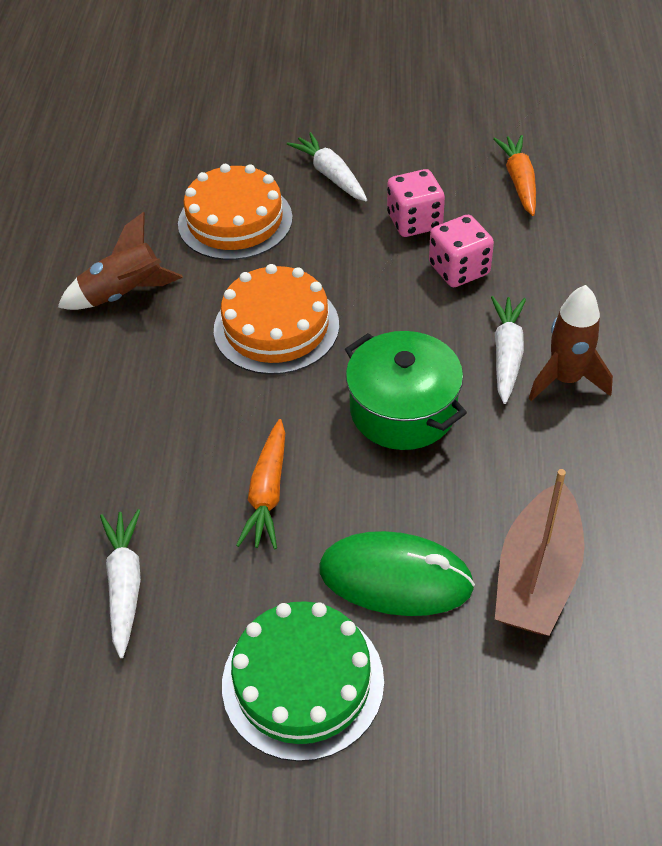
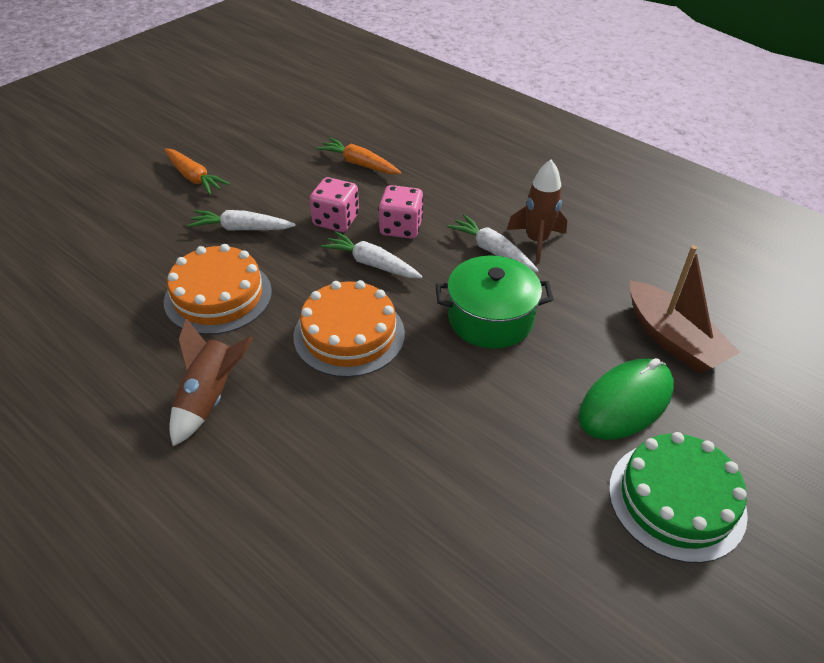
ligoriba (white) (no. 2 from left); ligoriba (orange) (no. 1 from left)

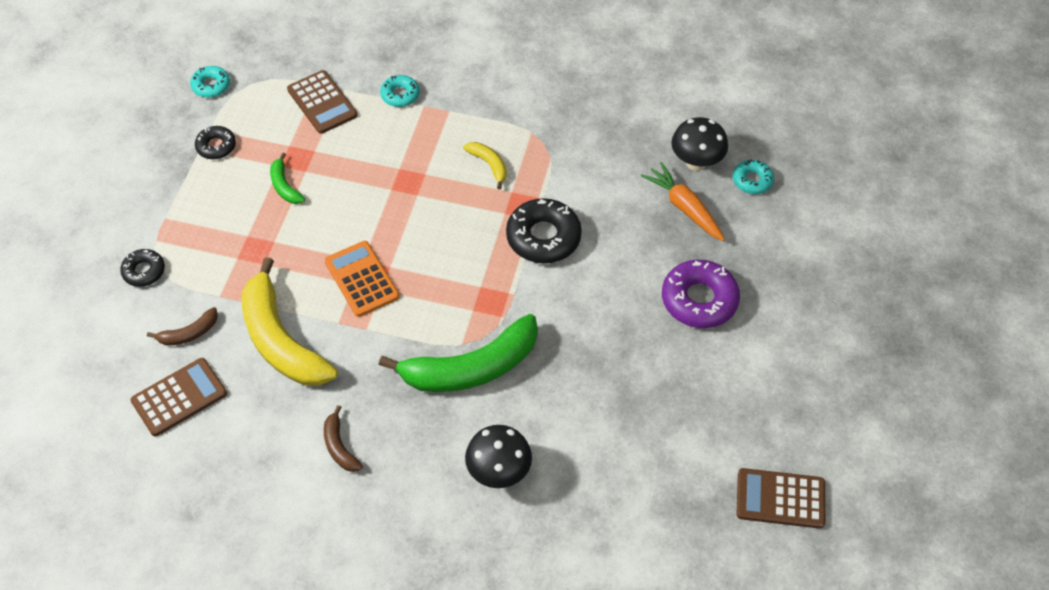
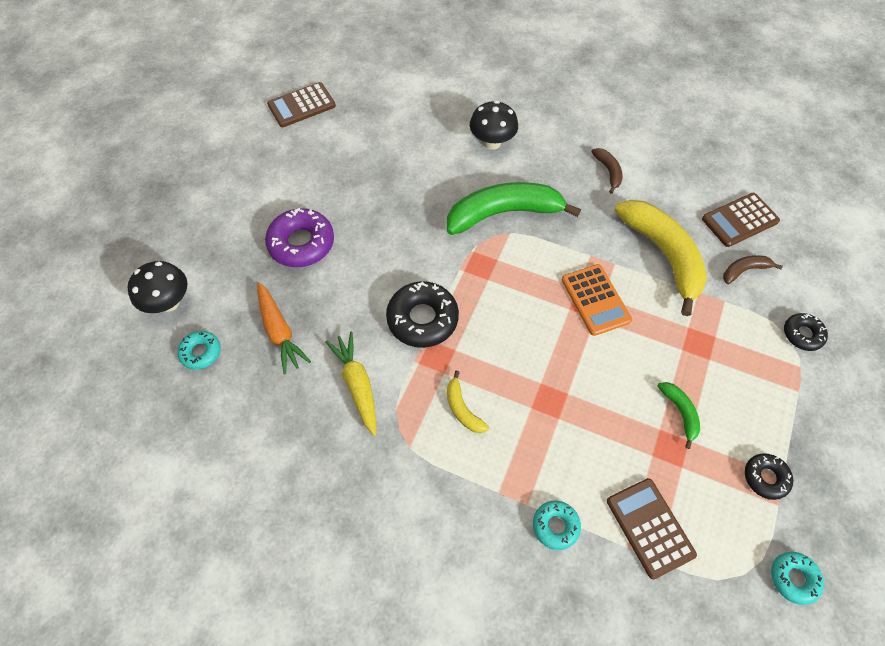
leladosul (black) (no. 1 from left); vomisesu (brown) (no. 1 from left); ligoriba (yellow)

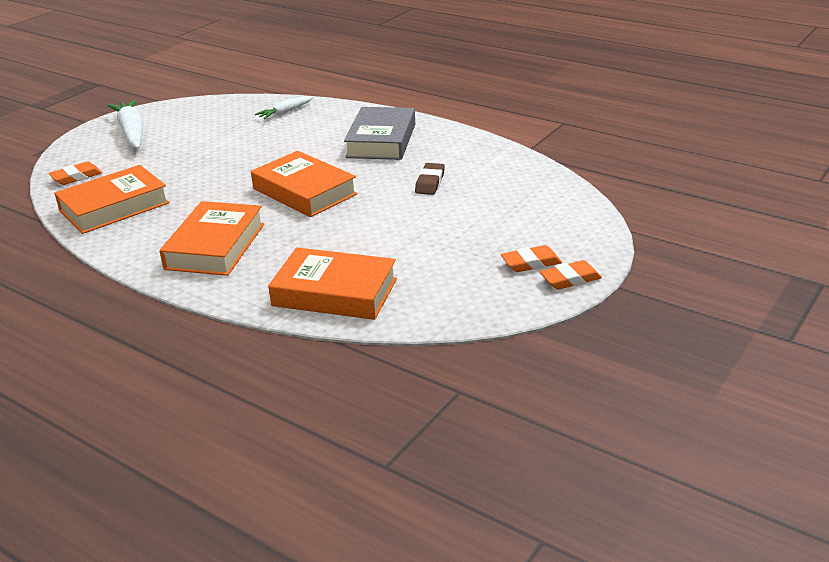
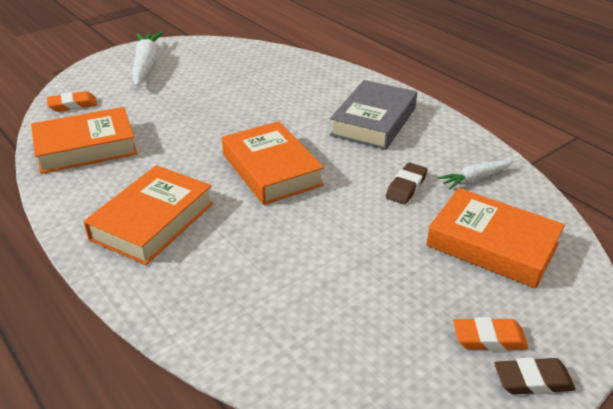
ligoriba (white) (no. 2 from left); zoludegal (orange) (no. 4 from left); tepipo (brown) (no. 2 from left)

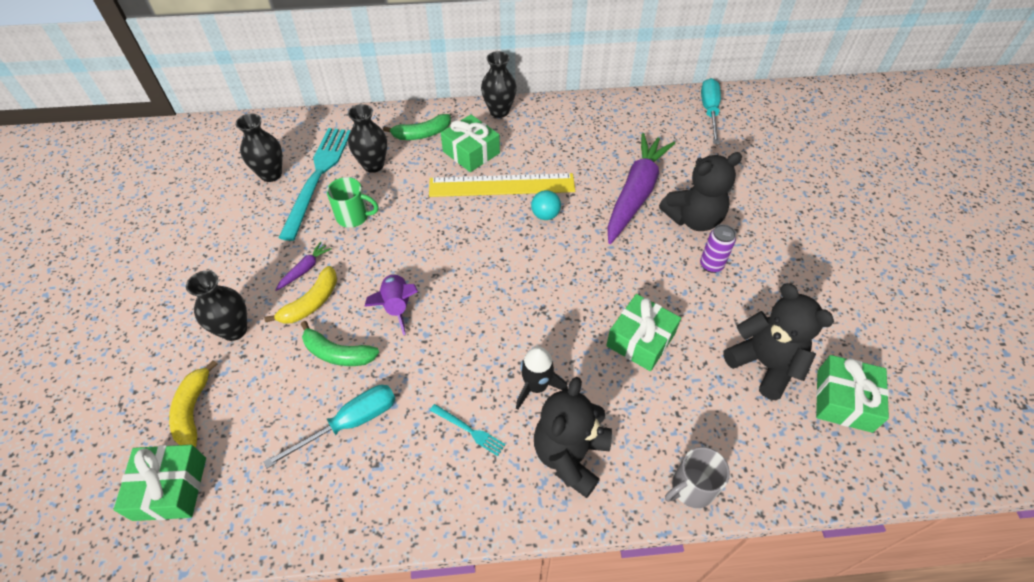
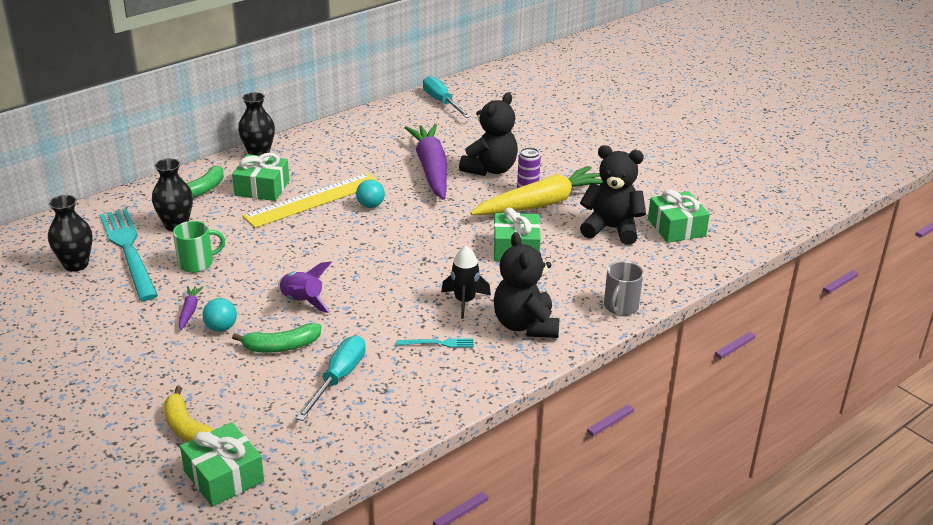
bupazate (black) (no. 1 from left in the first image); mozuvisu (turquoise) (no. 1 from left); ligoriba (yellow)

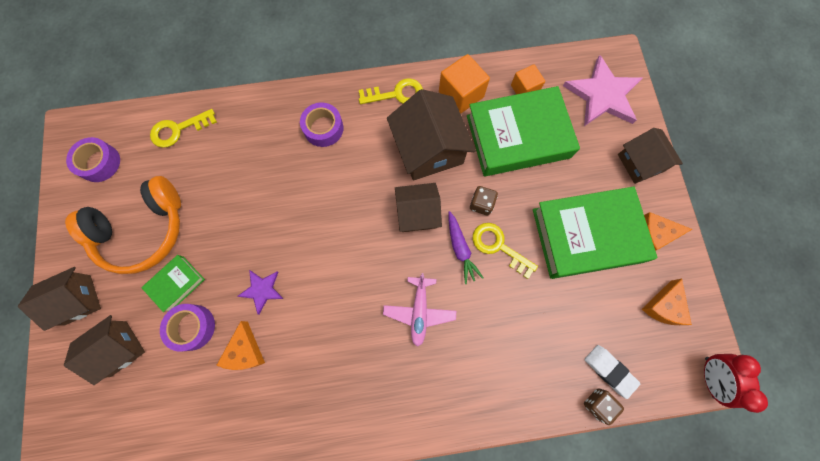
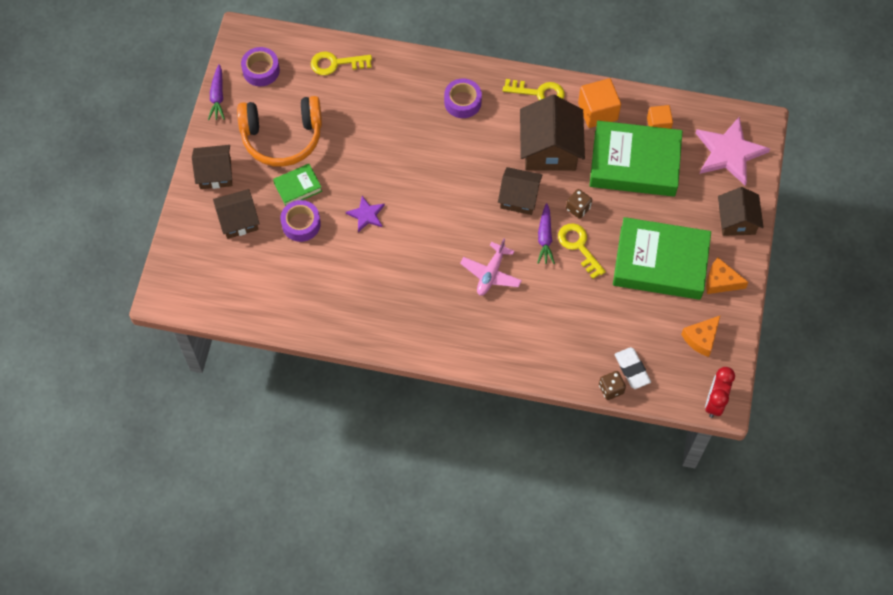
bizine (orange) (no. 1 from left in the first image); ligoriba (purple) (no. 1 from left)

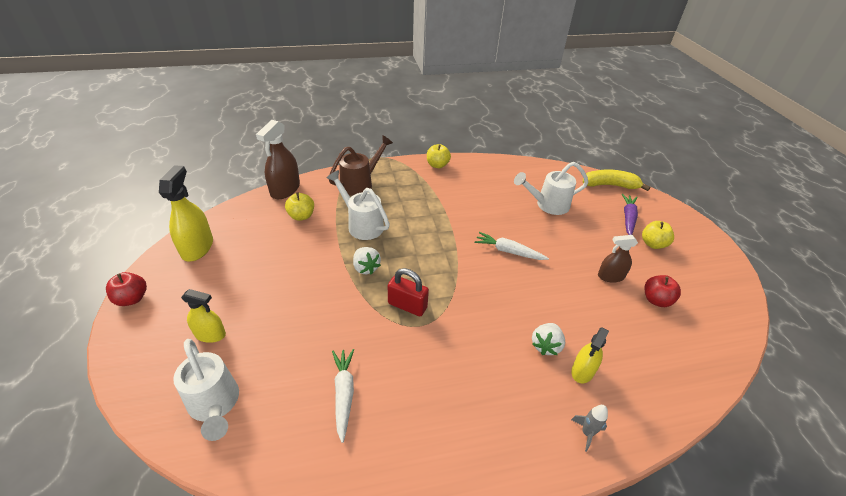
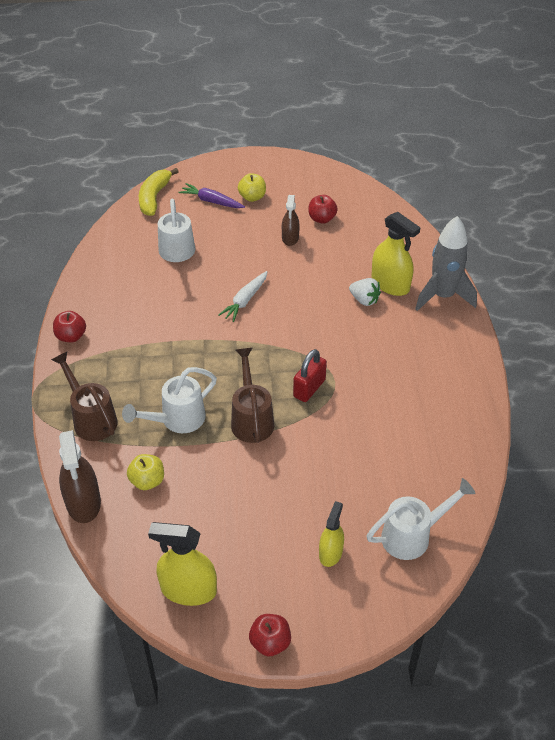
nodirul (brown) (no. 1 from left); ligoriba (white) (no. 1 from left in the first image); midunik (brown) (no. 2 from left); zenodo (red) (no. 1 from left); nodirul (yellow) (no. 3 from left); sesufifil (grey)

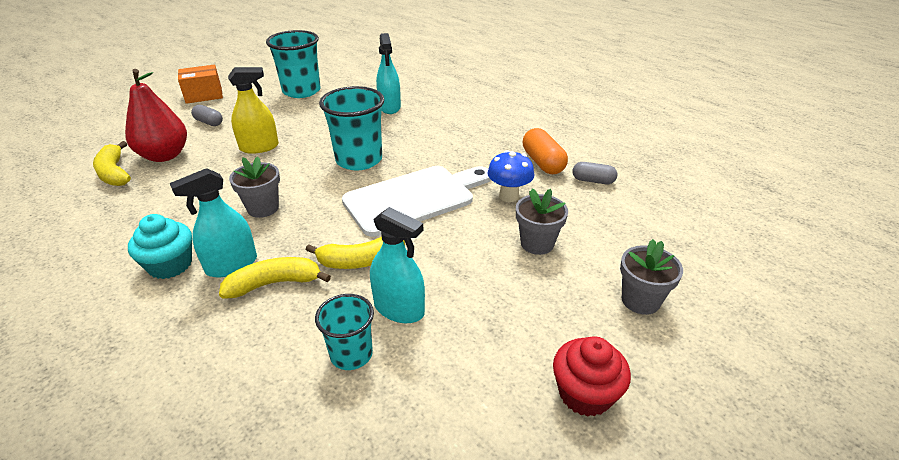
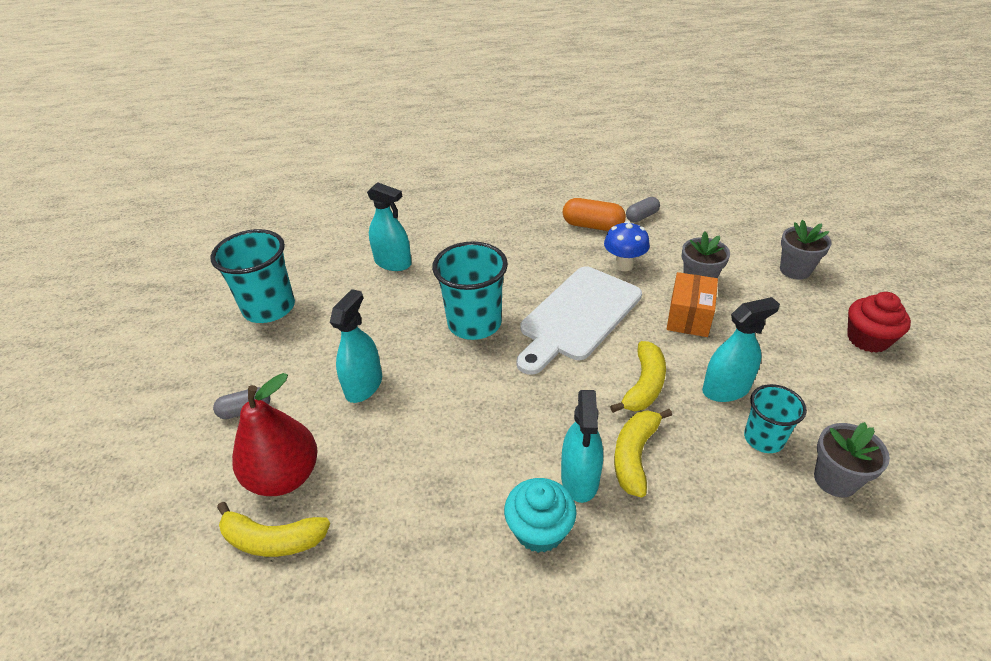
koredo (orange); nodirul (turquoise) (no. 1 from left); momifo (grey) (no. 3 from left); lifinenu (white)

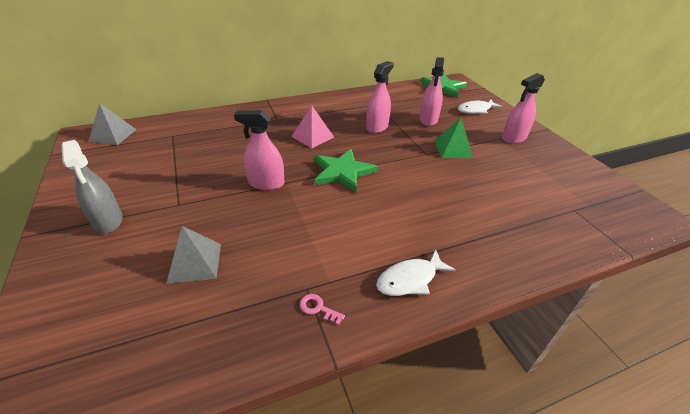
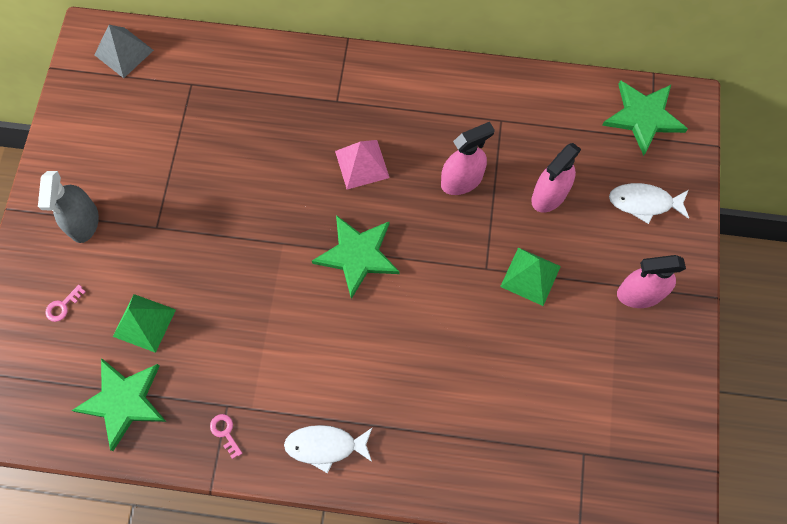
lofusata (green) (no. 1 from left); nodirul (pink) (no. 1 from left in the first image); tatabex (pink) (no. 1 from left); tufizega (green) (no. 1 from left)

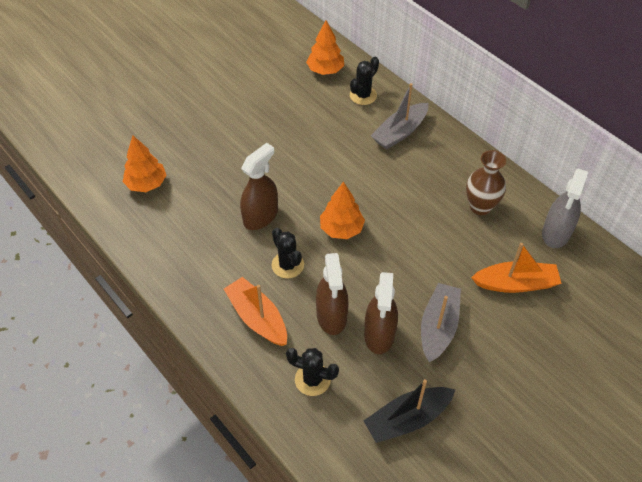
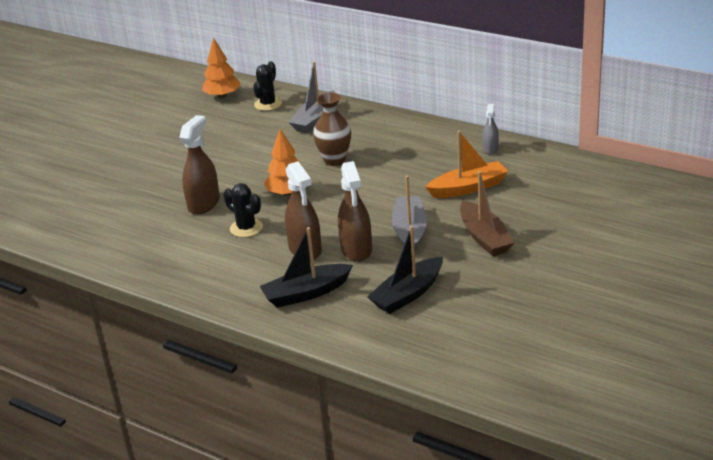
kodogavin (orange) (no. 1 from left in the first image); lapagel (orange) (no. 1 from left in the first image); lapagel (black) (no. 1 from left); bupazate (brown); nodirul (grey); lapagel (brown)

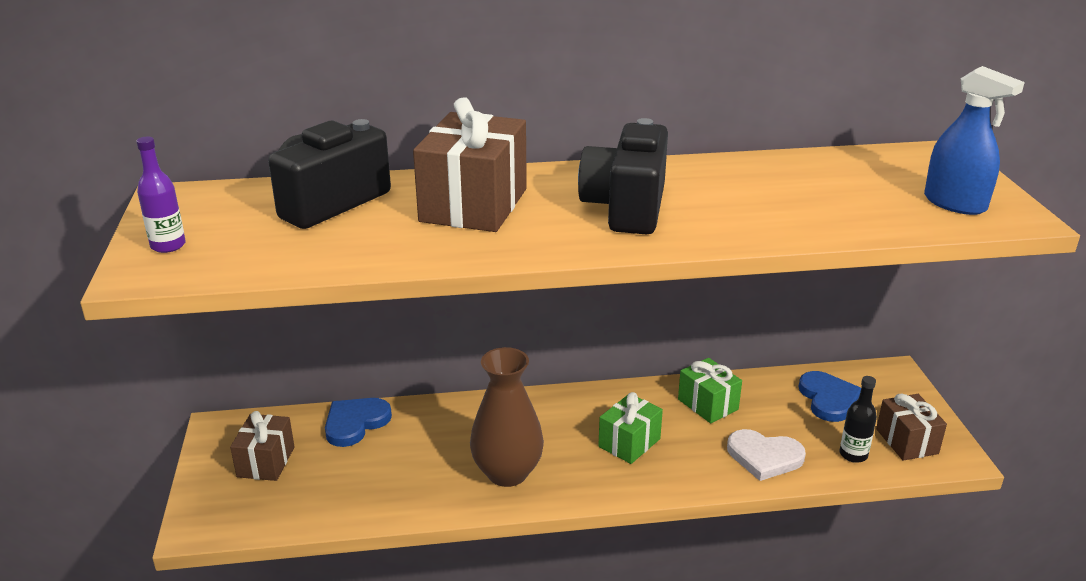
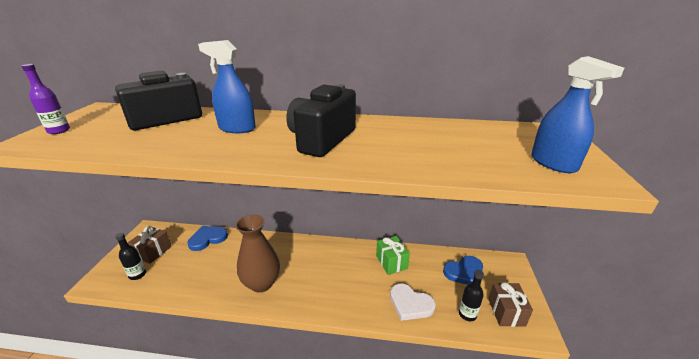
nodirul (blue) (no. 1 from left); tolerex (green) (no. 1 from left in the first image); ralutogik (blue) (no. 2 from left); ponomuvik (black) (no. 1 from left)

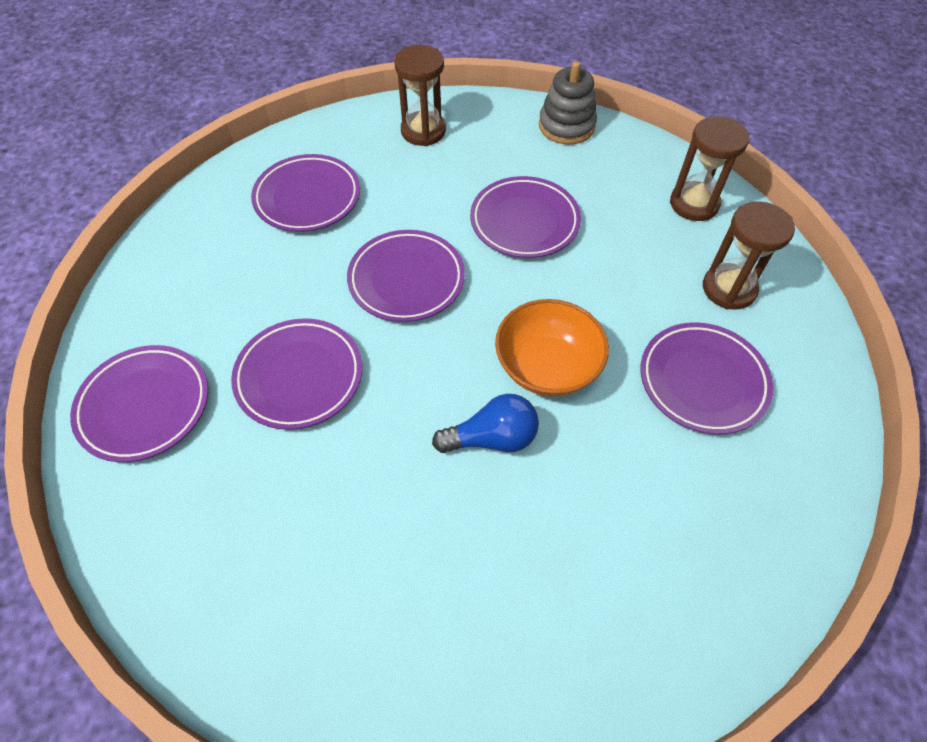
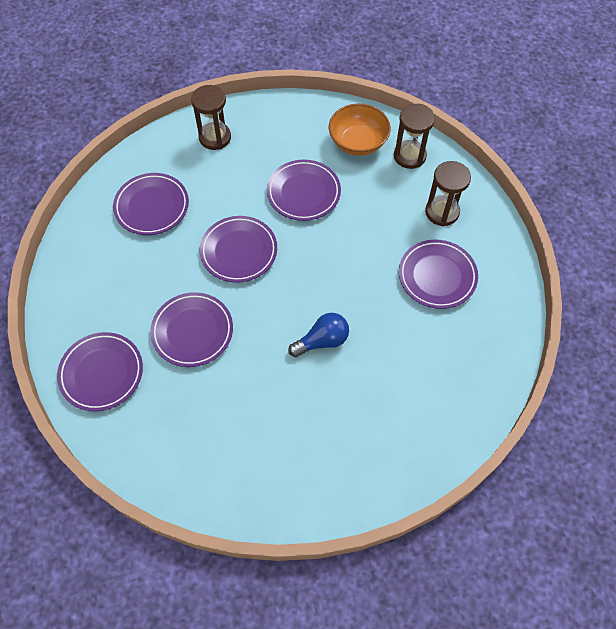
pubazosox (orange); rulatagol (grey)

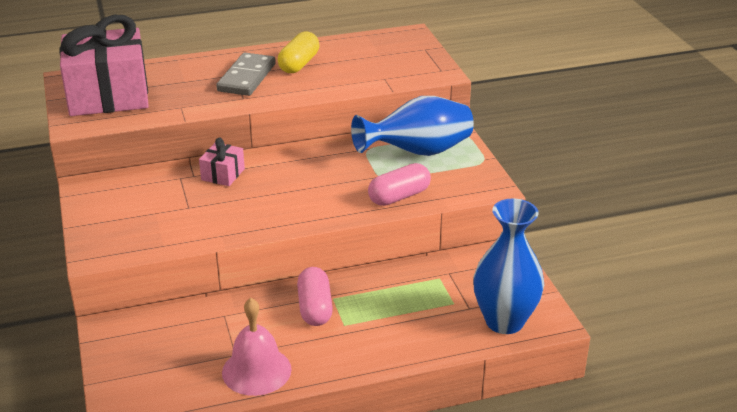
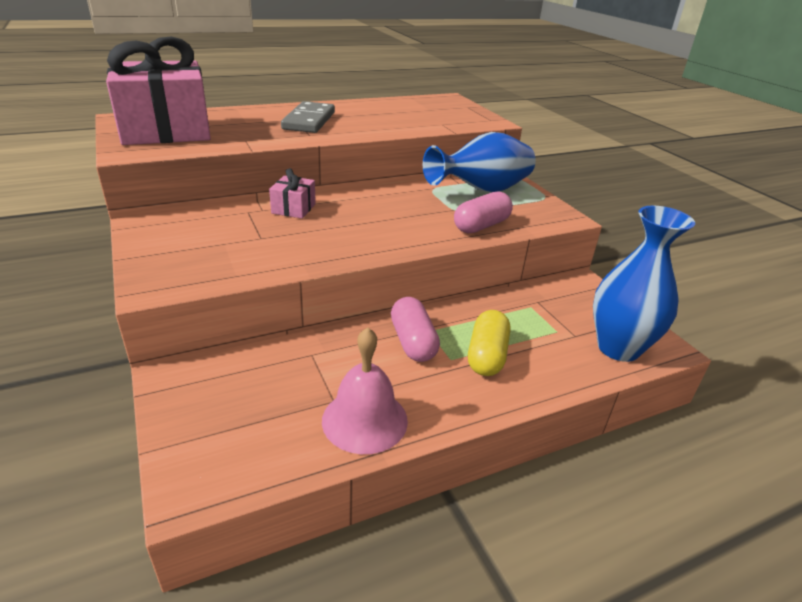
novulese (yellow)

